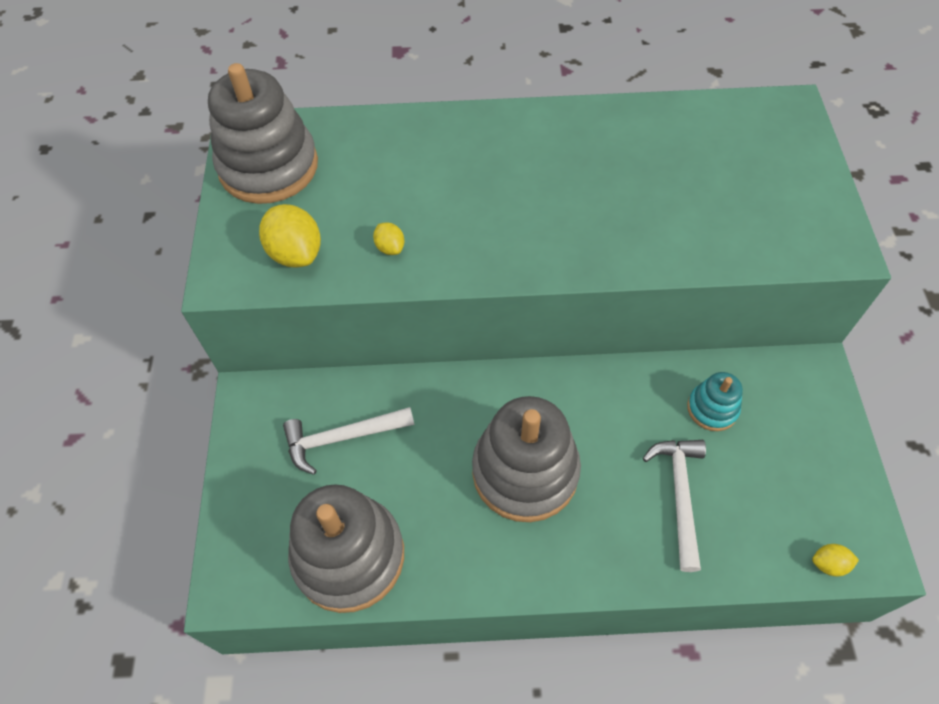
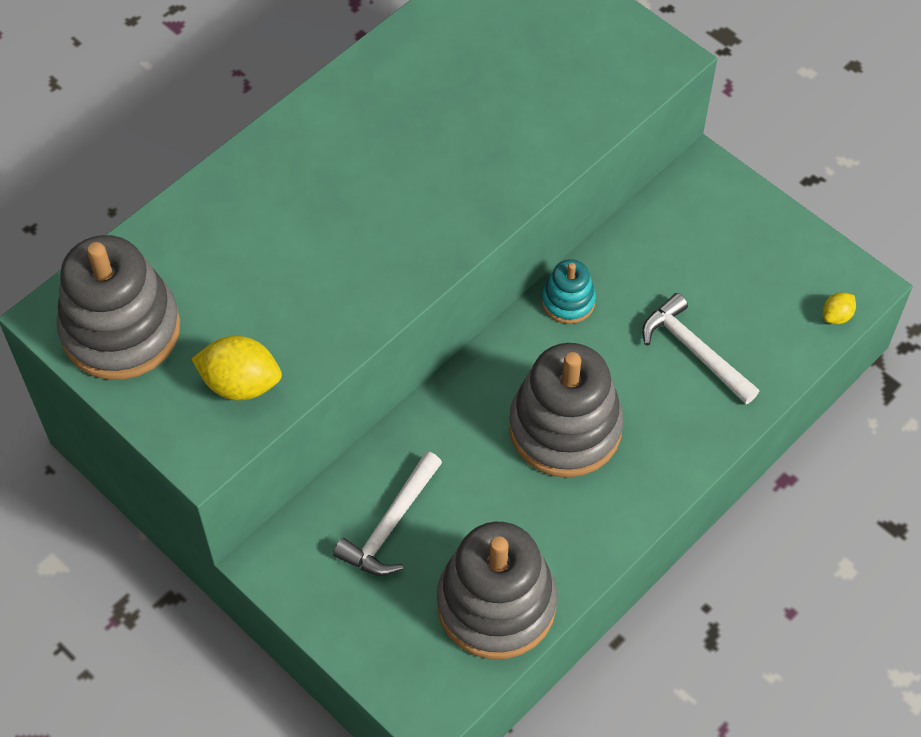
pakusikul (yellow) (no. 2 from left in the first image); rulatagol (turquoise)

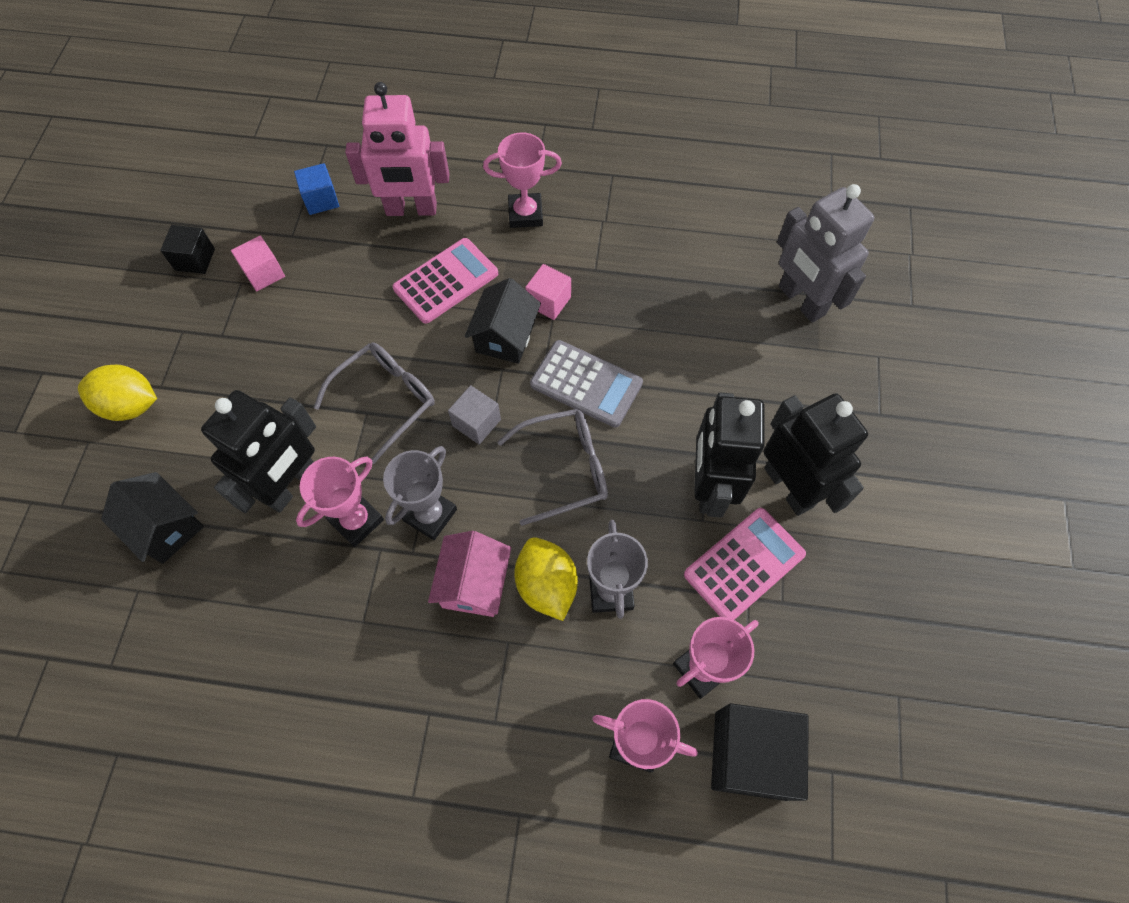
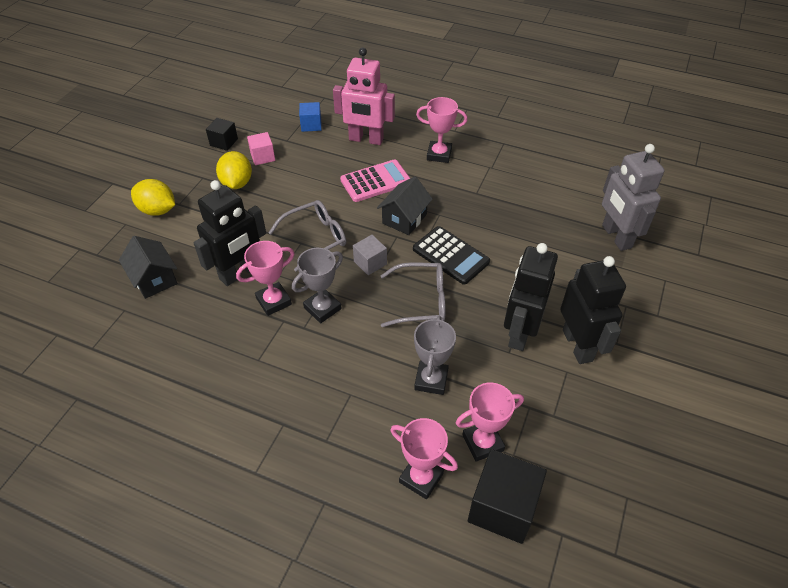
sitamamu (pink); pakusikul (yellow) (no. 2 from left); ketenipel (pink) (no. 2 from left in the first image); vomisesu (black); vomisesu (pink) (no. 2 from left in the first image)

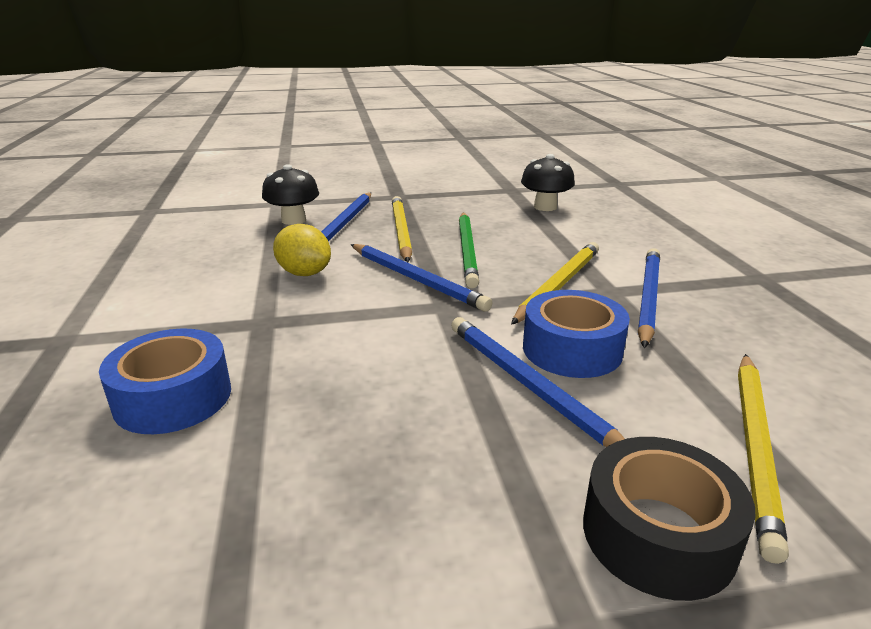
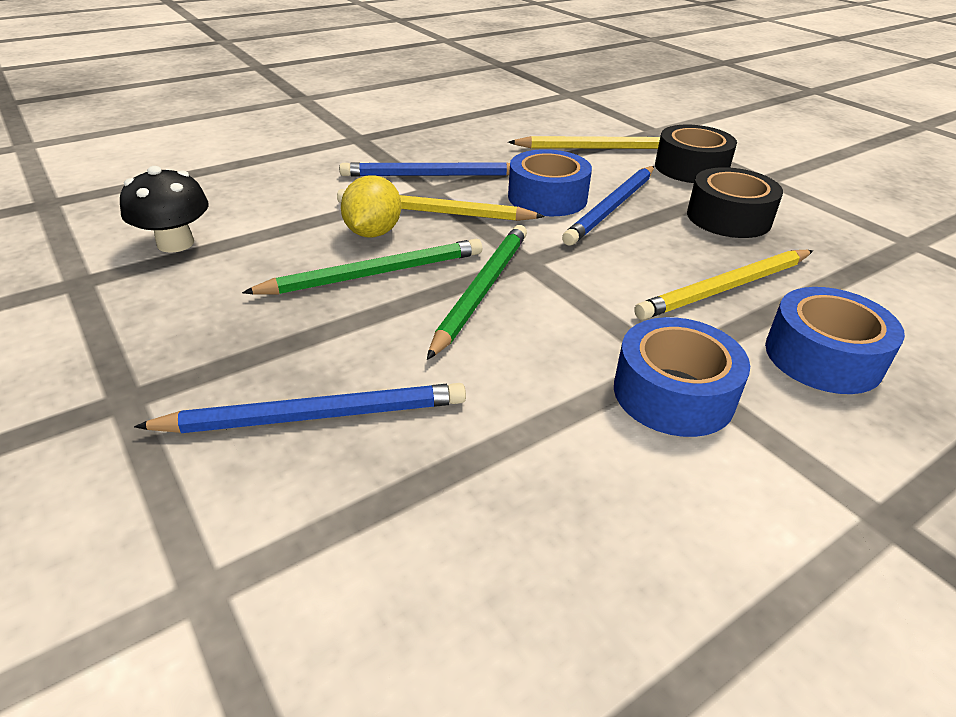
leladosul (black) (no. 1 from left in the first image); pakusikul (yellow); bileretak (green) (no. 2 from left); bileretak (yellow) (no. 3 from left); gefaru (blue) (no. 2 from left); gefaru (black) (no. 2 from left)

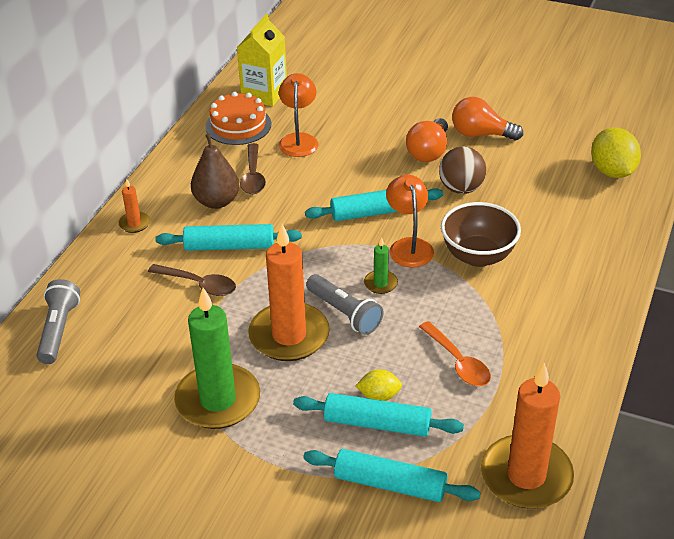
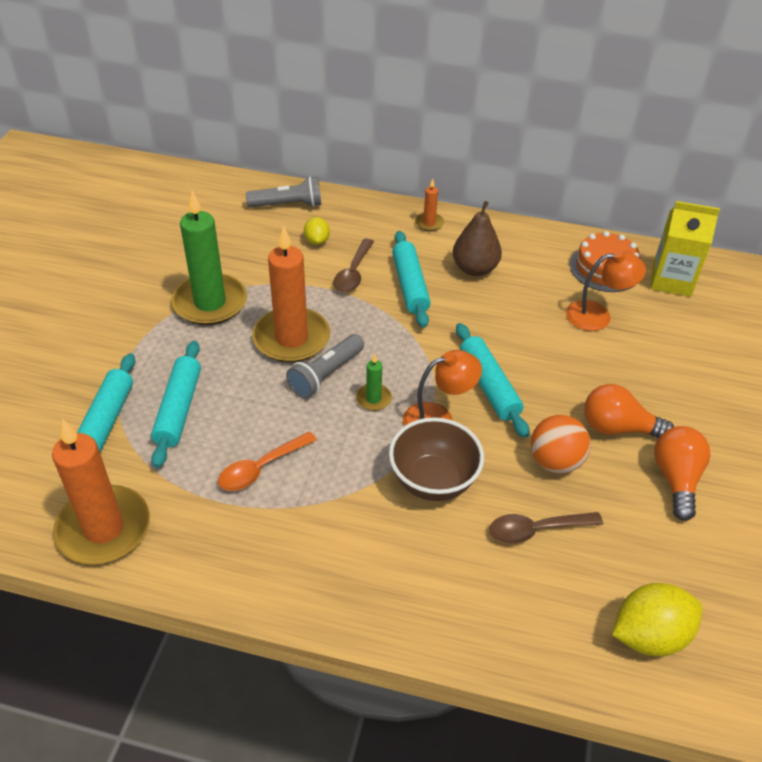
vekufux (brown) (no. 2 from left); pakusikul (yellow) (no. 1 from left); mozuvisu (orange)

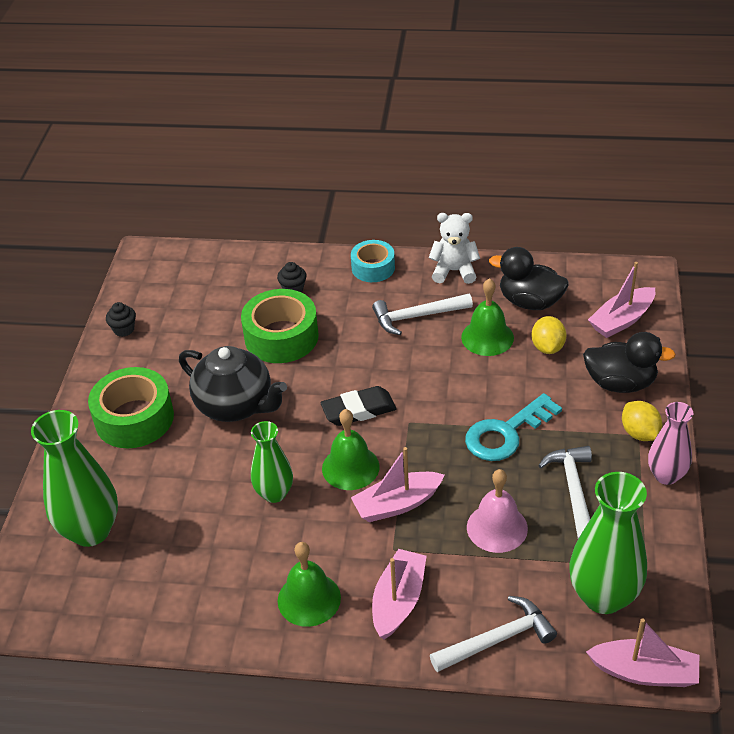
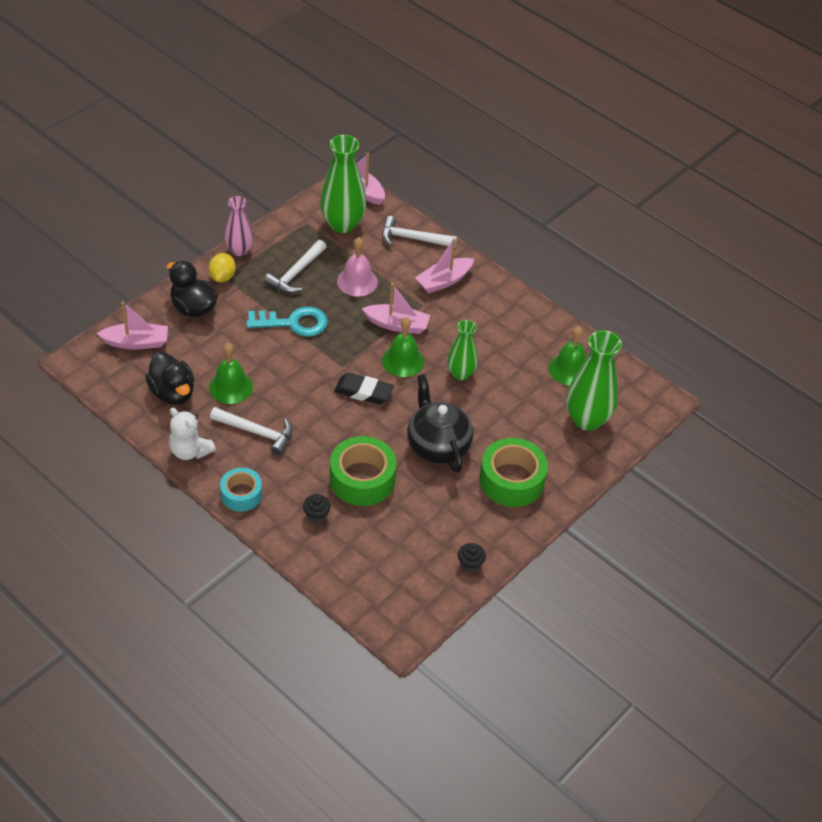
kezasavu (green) (no. 3 from left); pakusikul (yellow) (no. 1 from left in the first image)

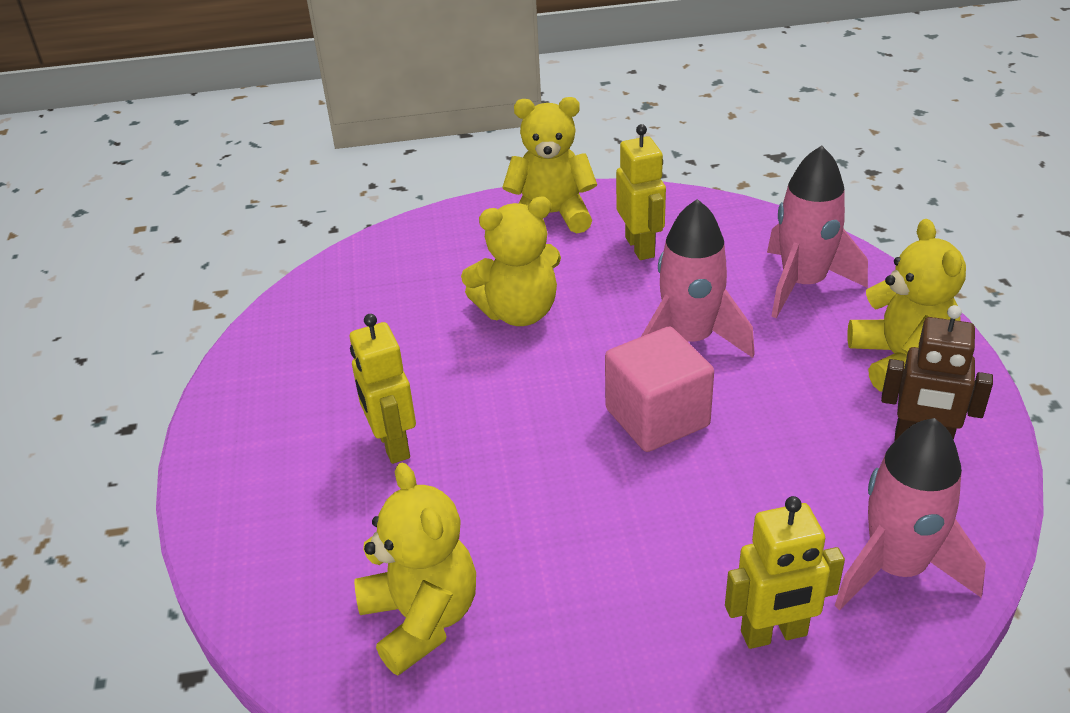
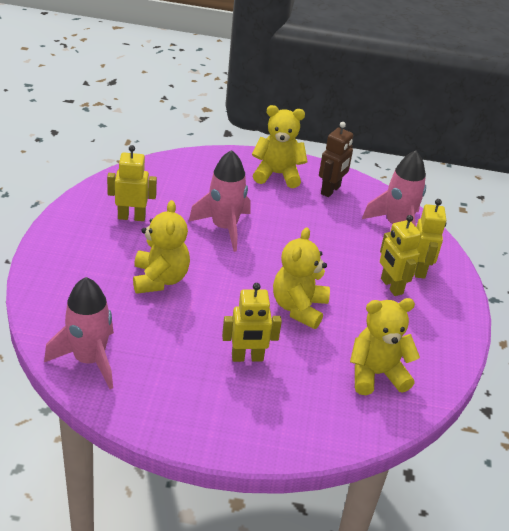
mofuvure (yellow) (no. 3 from left); ketenipel (pink); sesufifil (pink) (no. 1 from left); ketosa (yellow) (no. 3 from left)

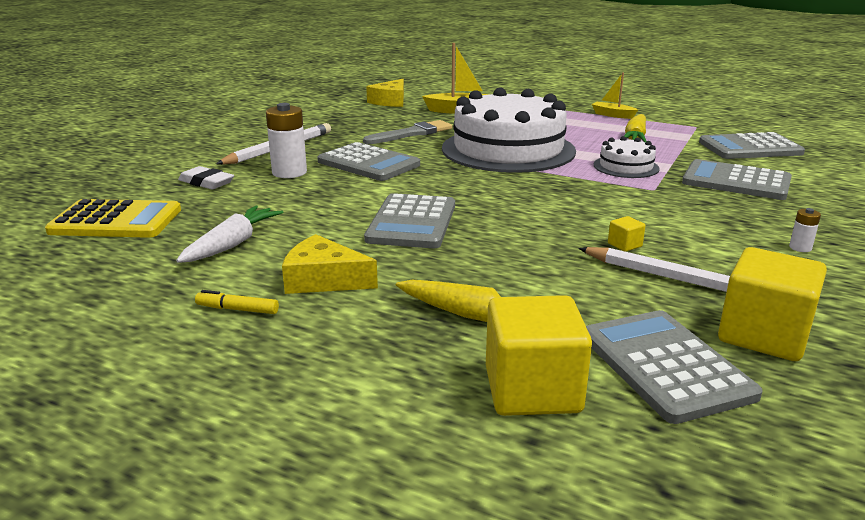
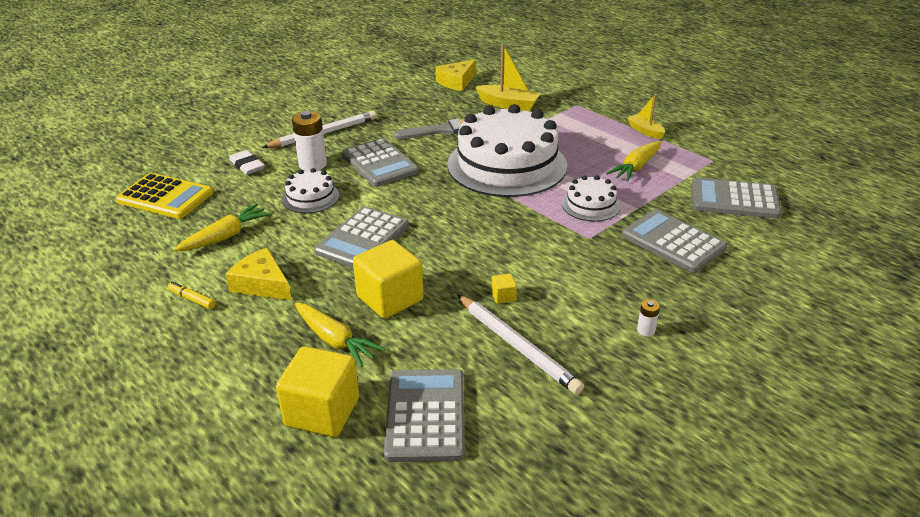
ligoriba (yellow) (no. 1 from left); ketenipel (yellow) (no. 2 from left); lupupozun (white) (no. 1 from left)

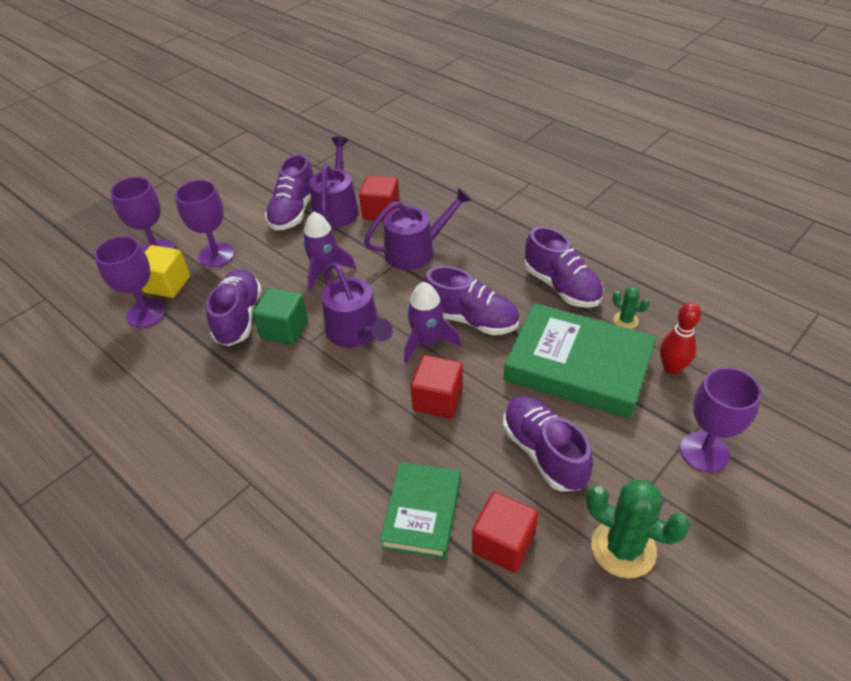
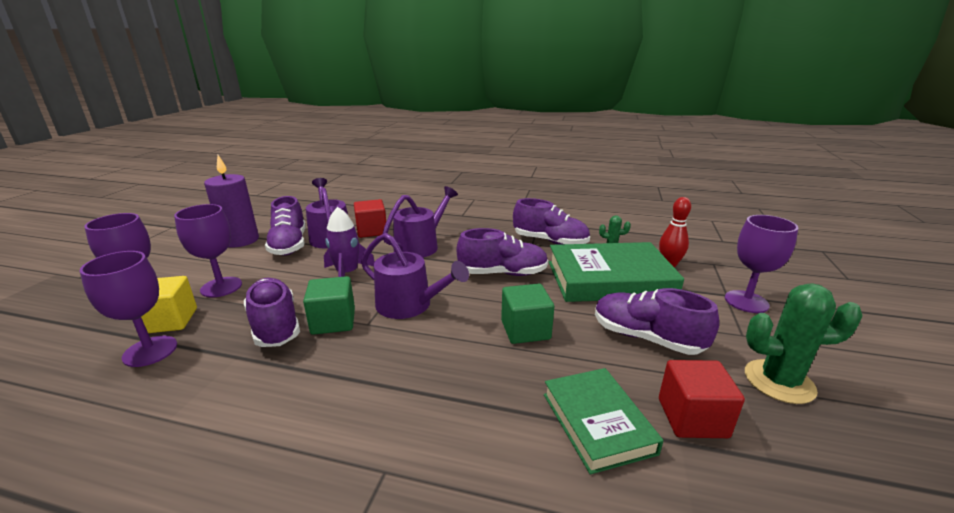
sesufifil (purple) (no. 2 from left in the first image); ketenipel (green) (no. 2 from left); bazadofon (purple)

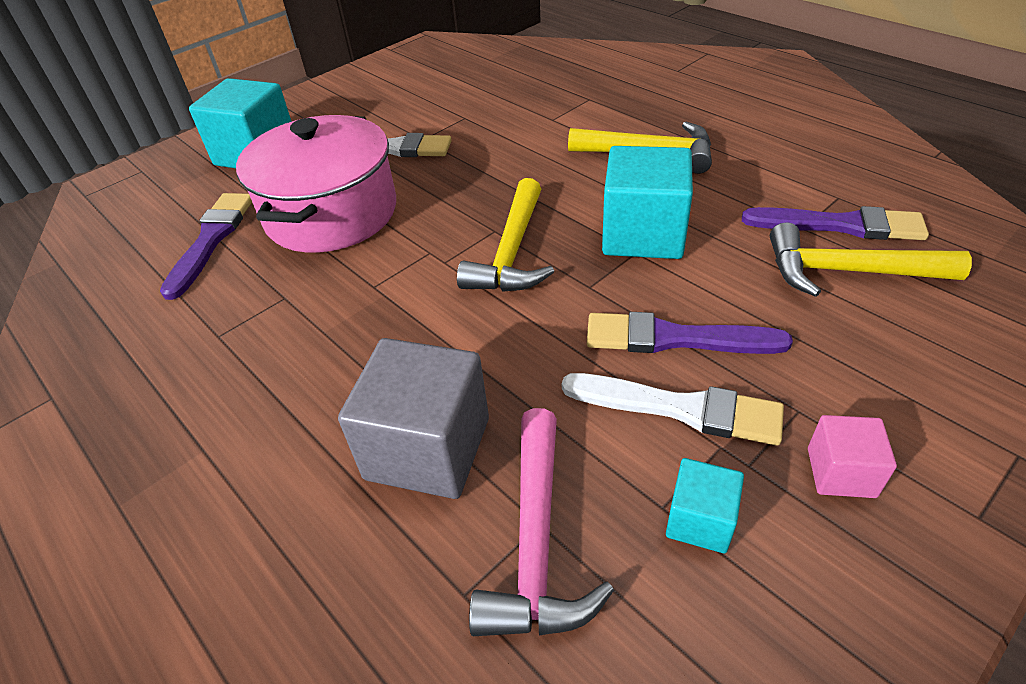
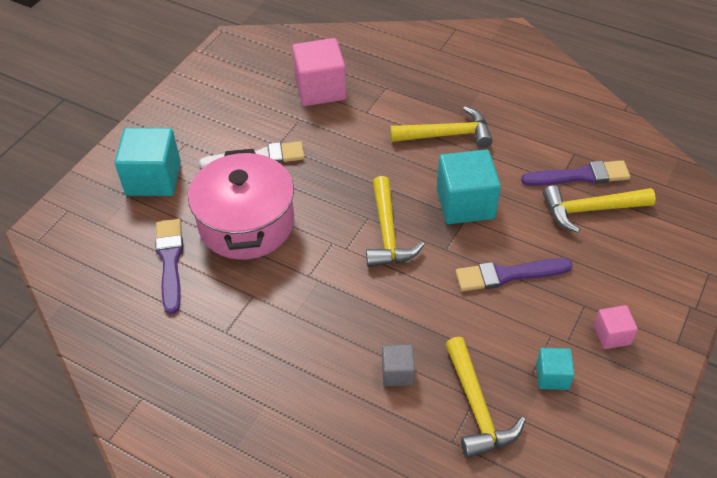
ketenipel (grey); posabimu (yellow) (no. 3 from left); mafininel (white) (no. 2 from left in the first image); ketenipel (pink) (no. 1 from left)

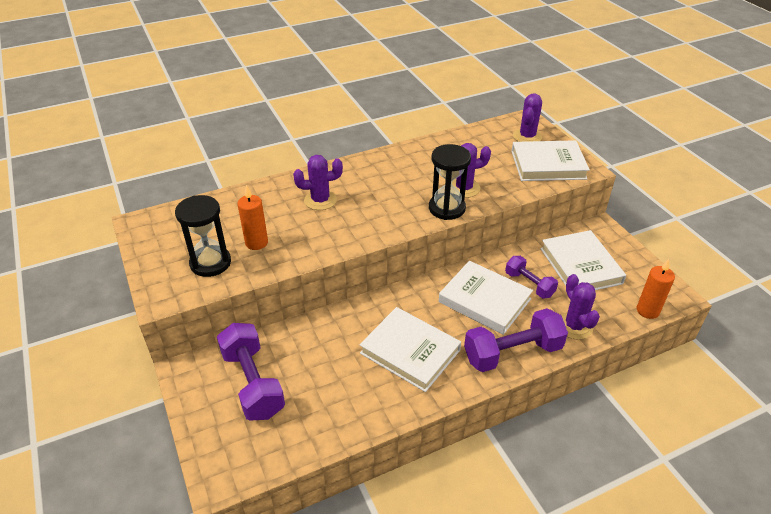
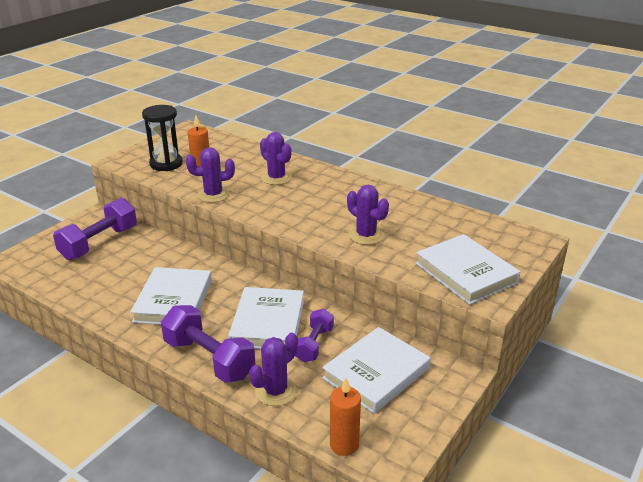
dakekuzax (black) (no. 2 from left in the first image); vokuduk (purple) (no. 1 from left)

